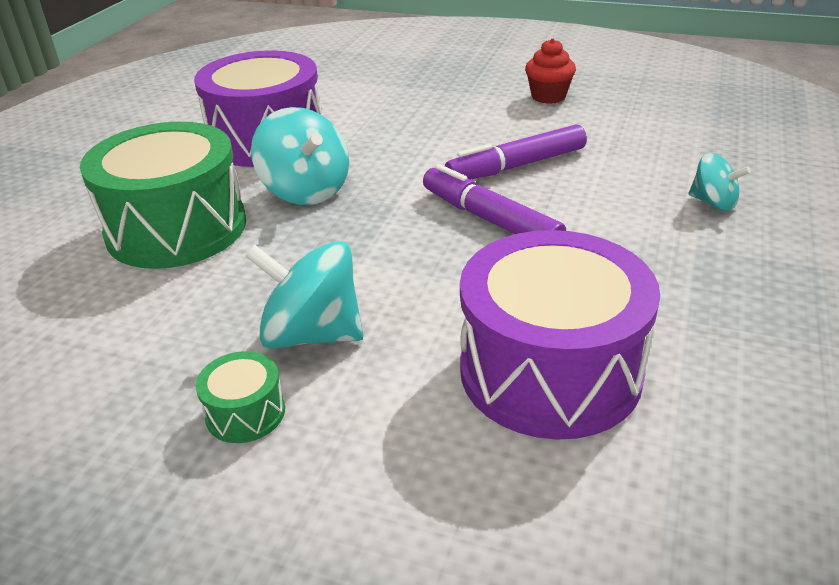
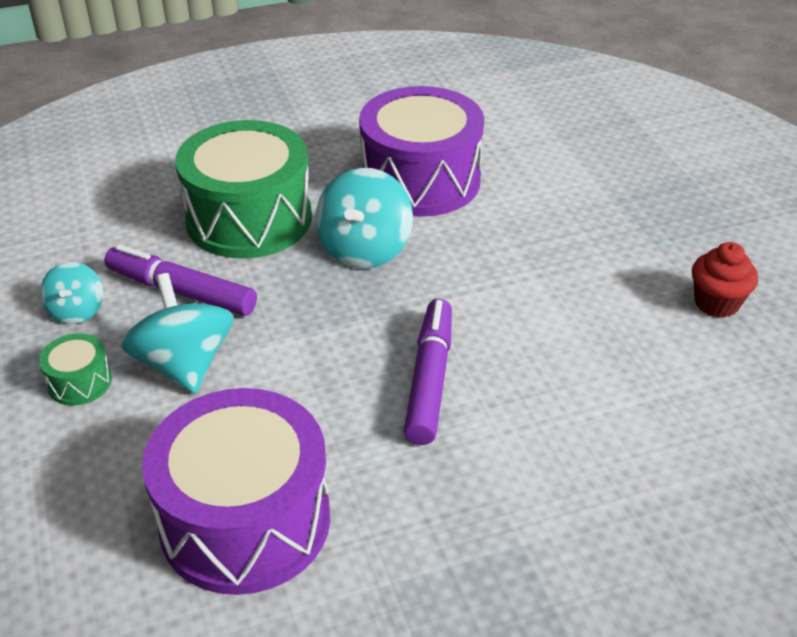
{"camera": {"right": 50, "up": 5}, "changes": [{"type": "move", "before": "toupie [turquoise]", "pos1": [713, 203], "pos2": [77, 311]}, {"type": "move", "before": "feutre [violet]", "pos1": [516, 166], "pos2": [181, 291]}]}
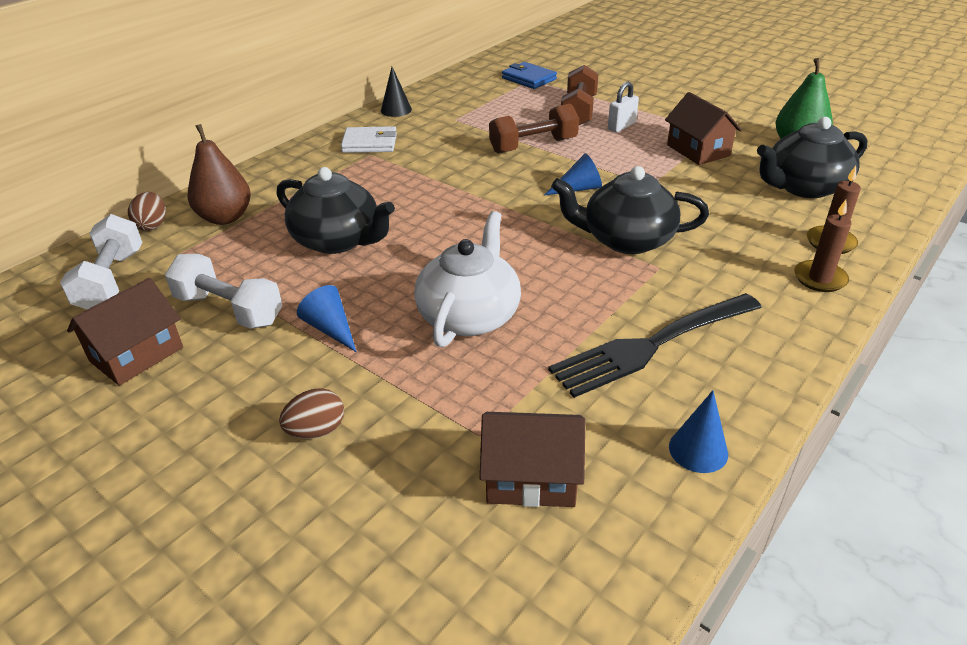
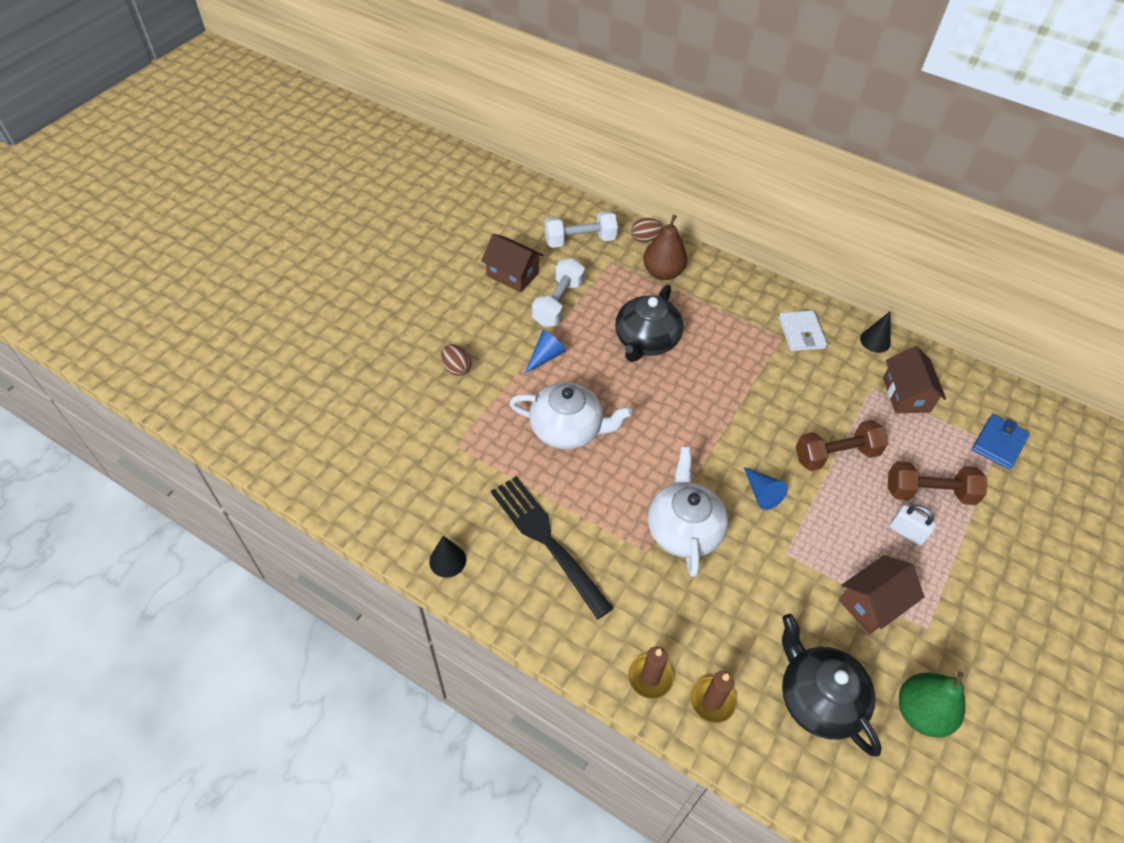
{"camera": {"right": 80, "up": 15}, "changes": [{"type": "recolor", "before": "cône [bleu]", "after": "cône [noir]", "pos1": [698, 450], "pos2": [447, 560]}, {"type": "recolor", "before": "théière [noir]", "after": "théière [blanc]", "pos1": [626, 240], "pos2": [683, 529]}, {"type": "rotate", "before": "haltère [marron]", "pos1": [533, 146], "pos2": [836, 455], "turn": -75}, {"type": "move", "before": "maison [marron]", "pos1": [531, 477], "pos2": [906, 395]}]}
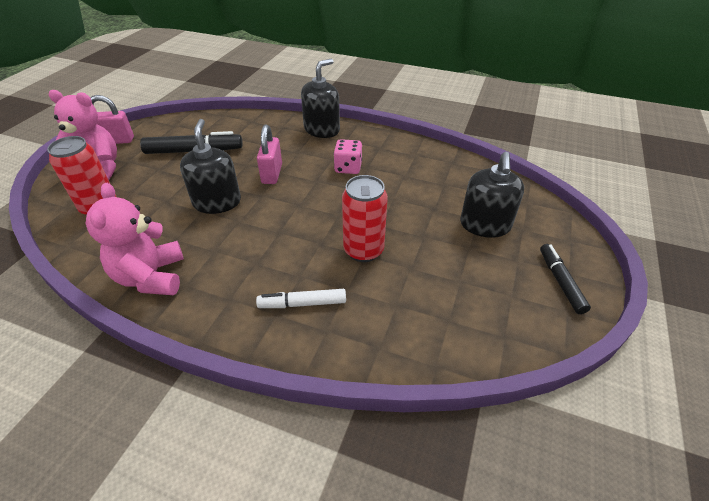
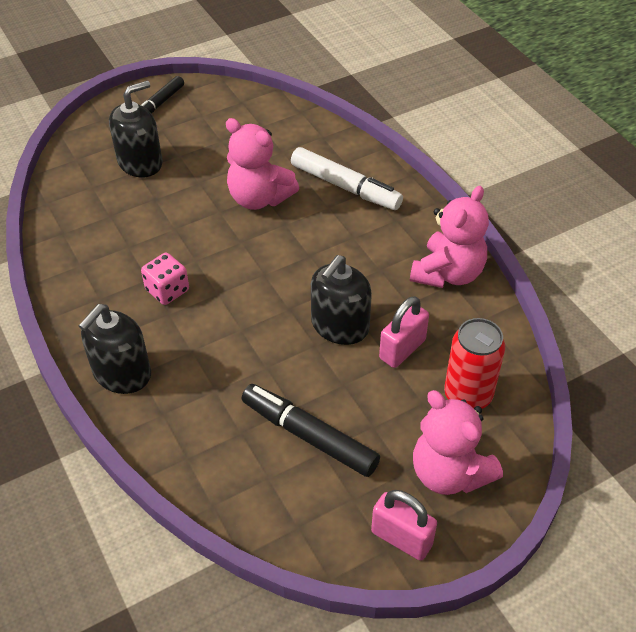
{"camera": {"right": -140, "up": 5}, "changes": [{"type": "rotate", "before": "distributeur de savon [noir]", "pos1": [322, 130], "pos2": [122, 373], "turn": -45}, {"type": "replace", "before": "canette [rouge]", "after": "ours en peluche [rose]", "pos1": [363, 250], "pos2": [259, 198]}, {"type": "resize", "before": "feutre [blanc]", "pos1": [302, 304], "pos2": [345, 187], "scale": 1.57}, {"type": "move", "before": "cadenas [rose]", "pos1": [272, 174], "pos2": [402, 349]}]}
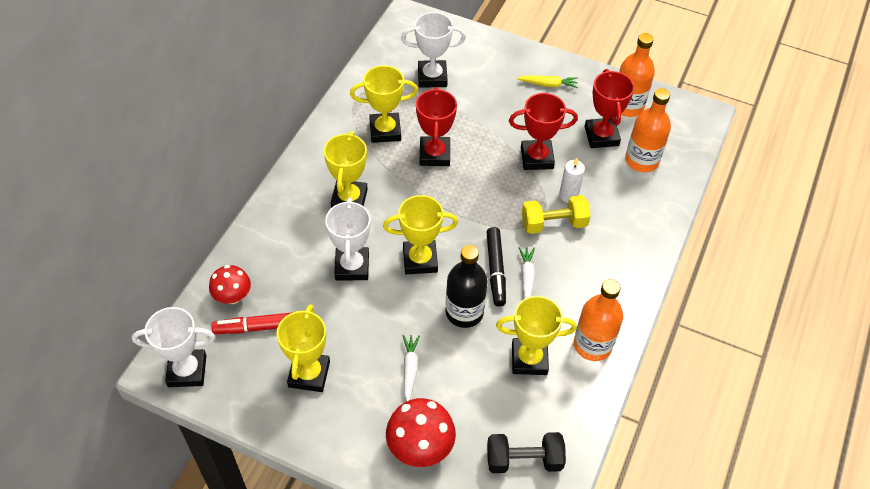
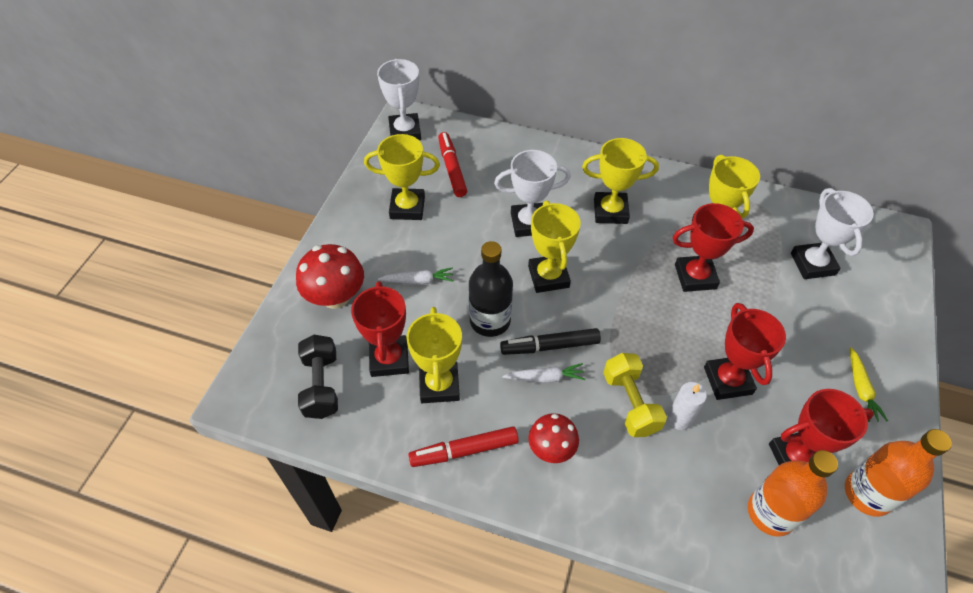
{"camera": {"right": 85, "up": 0}, "changes": [{"type": "insert", "after": "trophée [rouge]", "pos2": [389, 359]}, {"type": "replace", "before": "bouteille [orange]", "after": "feutre [rouge]", "pos1": [592, 345], "pos2": [464, 450]}, {"type": "move", "before": "champignon [rouge]", "pos1": [233, 296], "pos2": [551, 449]}]}
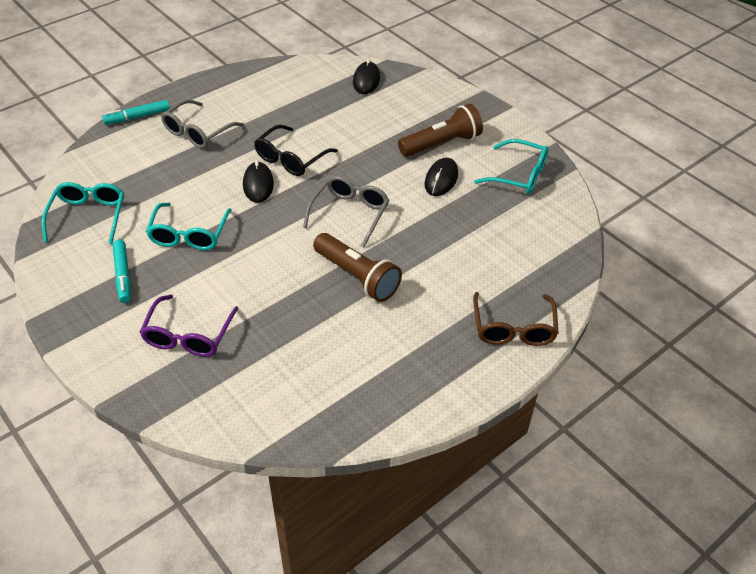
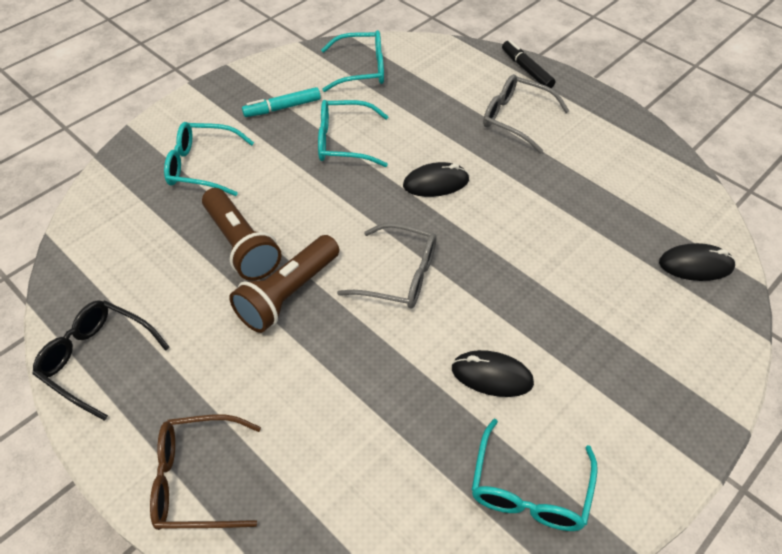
{"camera": {"right": 85, "up": 5}, "changes": [{"type": "move", "before": "lunettes [noir]", "pos1": [291, 158], "pos2": [98, 360]}, {"type": "recolor", "before": "lunettes [violet]", "after": "lunettes [turquoise]", "pos1": [189, 335], "pos2": [203, 166]}, {"type": "move", "before": "lampe de poche [marron]", "pos1": [441, 144], "pos2": [241, 245]}, {"type": "recolor", "before": "feutre [turquoise]", "after": "feutre [noir]", "pos1": [137, 117], "pos2": [526, 69]}]}
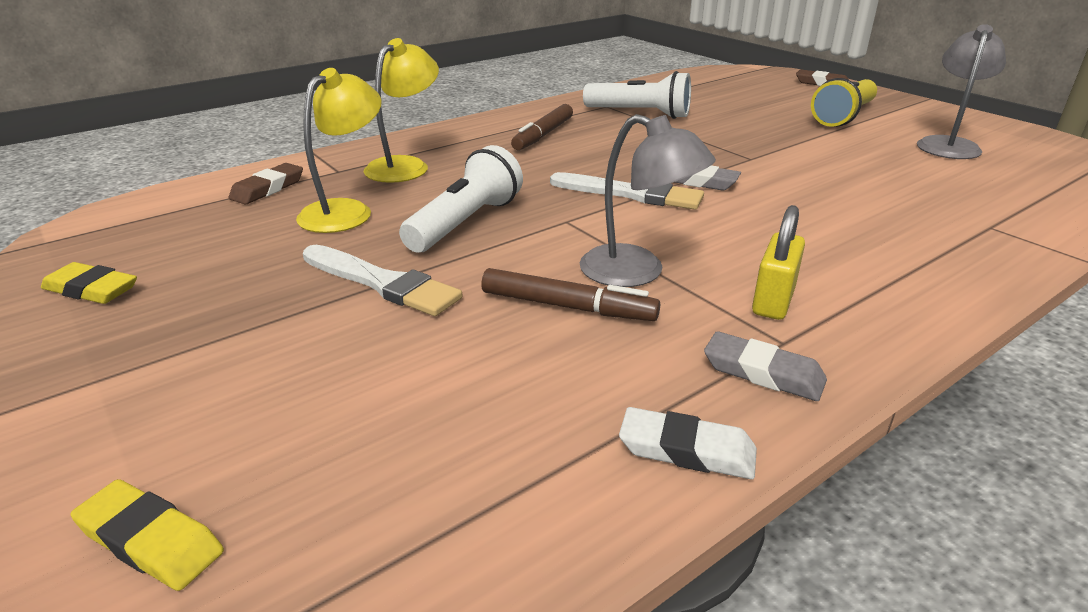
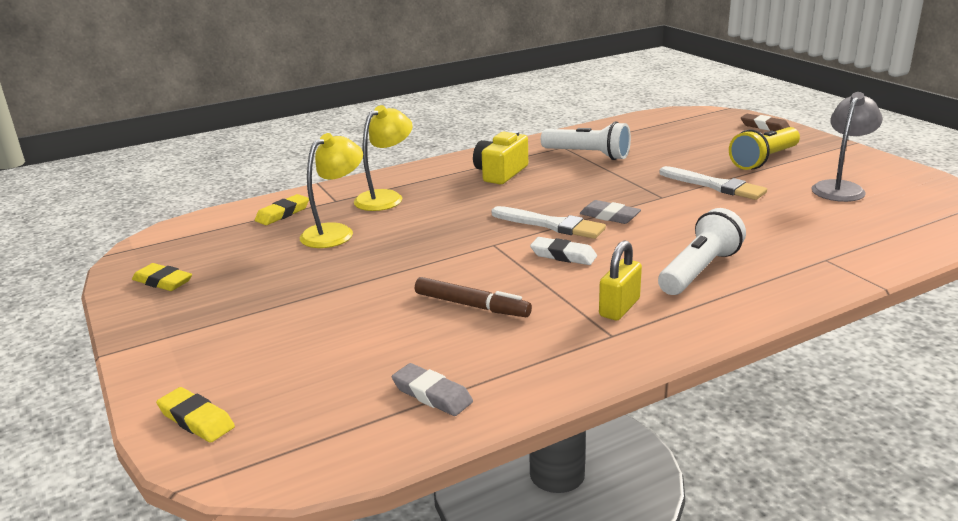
{"camera": {"right": 10, "up": -5}, "changes": [{"type": "recolor", "before": "gomme [marron]", "after": "gomme [jaune]", "pos1": [267, 189], "pos2": [282, 213]}, {"type": "move", "before": "gomme [gris]", "pos1": [763, 373], "pos2": [432, 394]}, {"type": "replace", "before": "feutre [marron]", "after": "appareil photo [jaune]", "pos1": [543, 135], "pos2": [500, 173]}, {"type": "move", "before": "gomme [blanc]", "pos1": [686, 450], "pos2": [563, 255]}, {"type": "move", "before": "lampe de poche [blanc]", "pos1": [465, 223], "pos2": [699, 270]}, {"type": "move", "before": "pinceau [blanc]", "pos1": [383, 283], "pos2": [715, 185]}, {"type": "delete", "before": "lampe [gris]", "pos1": [637, 272]}]}
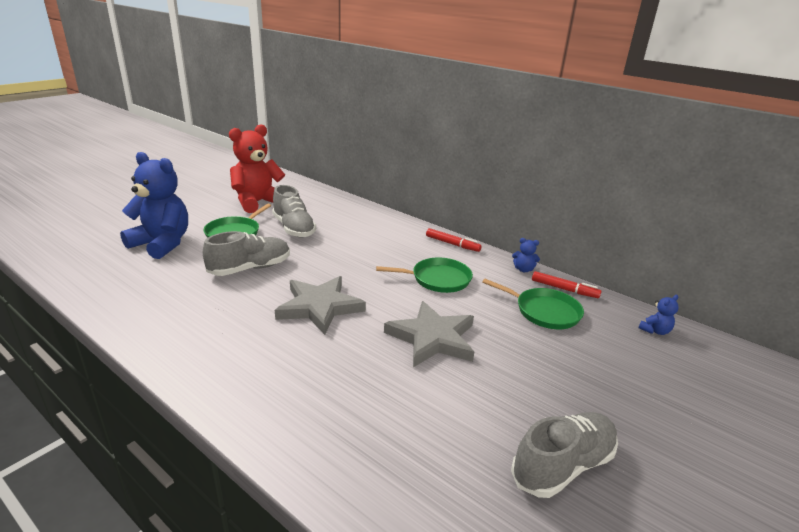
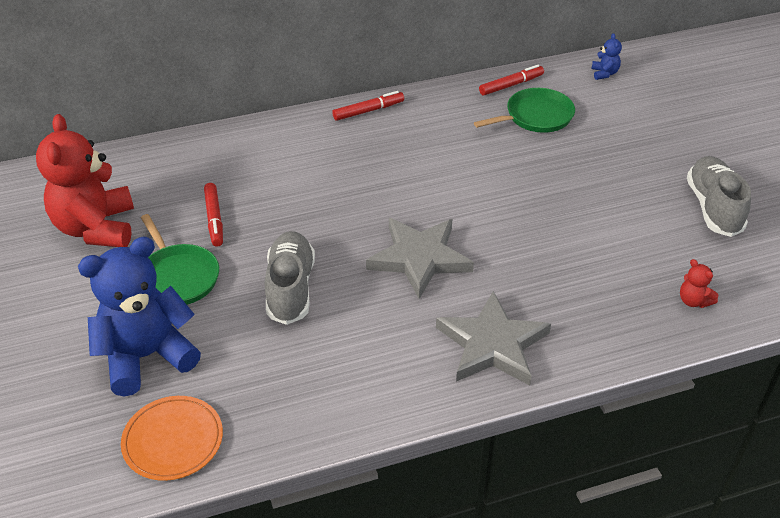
{"camera": {"right": -55, "up": 15}, "changes": [{"type": "insert", "after": "assiette [orange]", "pos2": [173, 440]}, {"type": "replace", "before": "chaussure [gris]", "after": "feutre [rouge]", "pos1": [294, 228], "pos2": [214, 219]}, {"type": "move", "before": "étoile [gris]", "pos1": [432, 338], "pos2": [492, 344]}, {"type": "insert", "after": "ours en peluche [rouge]", "pos2": [693, 301]}, {"type": "delete", "before": "poêle [vert]", "pos1": [437, 279]}, {"type": "delete", "before": "ours en peluche [bleu]", "pos1": [523, 269]}]}
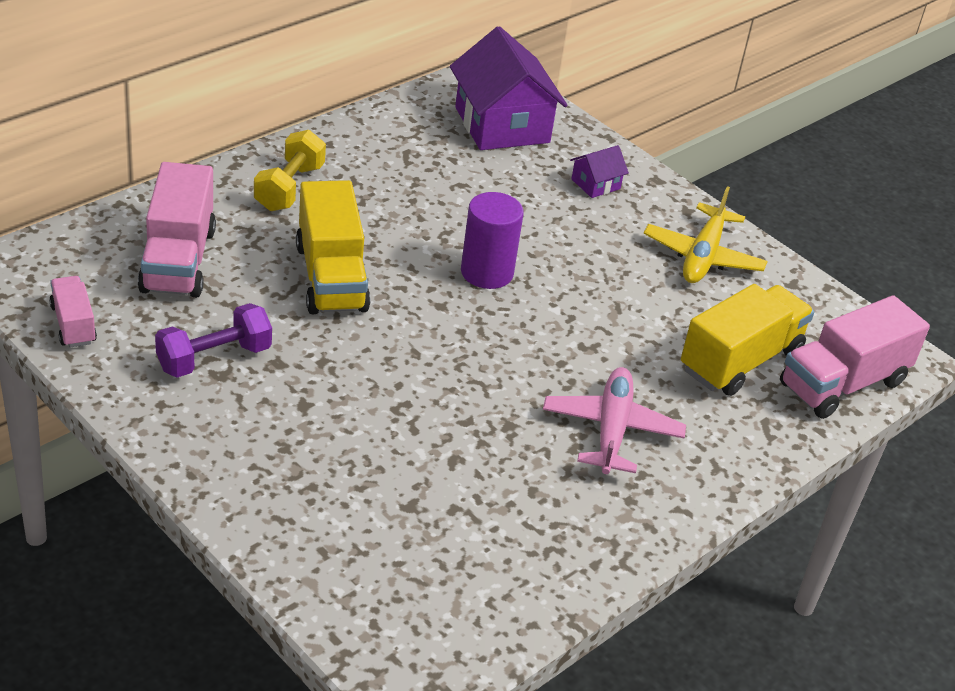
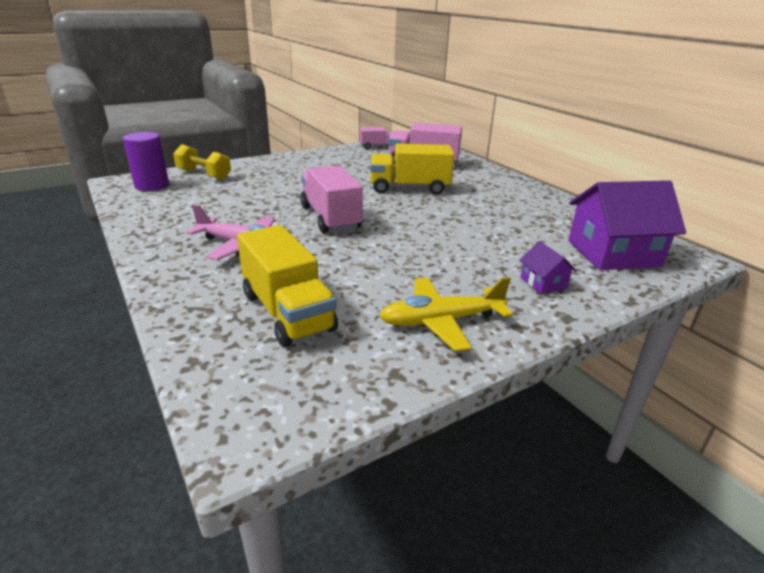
{"camera": {"right": 105, "up": -10}, "changes": [{"type": "move", "before": "cylindre [violet]", "pos1": [487, 272], "pos2": [152, 185]}, {"type": "move", "before": "haltère [jaune]", "pos1": [289, 188], "pos2": [204, 174]}, {"type": "move", "before": "camion [rose]", "pos1": [842, 384], "pos2": [330, 218]}, {"type": "rotate", "before": "avion [jaune]", "pos1": [703, 256], "pos2": [441, 321], "turn": -45}, {"type": "delete", "before": "haltère [violet]", "pos1": [214, 358]}]}
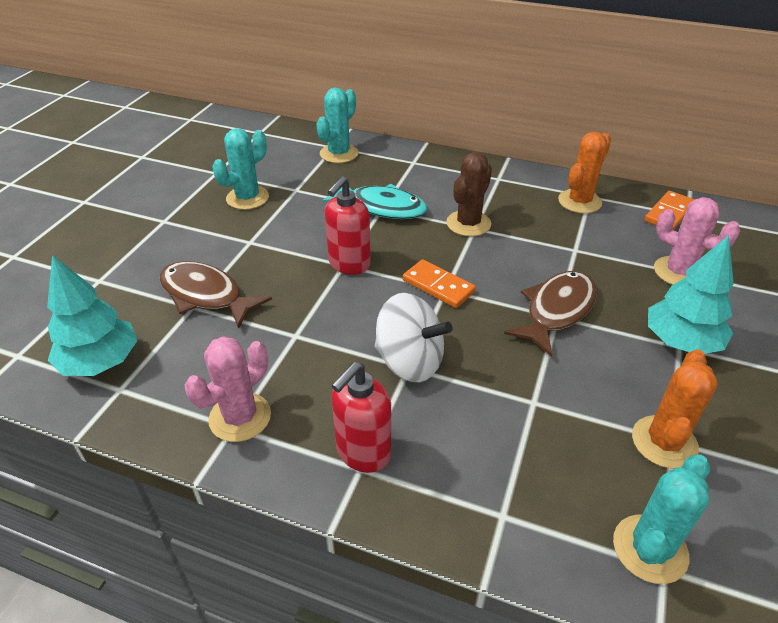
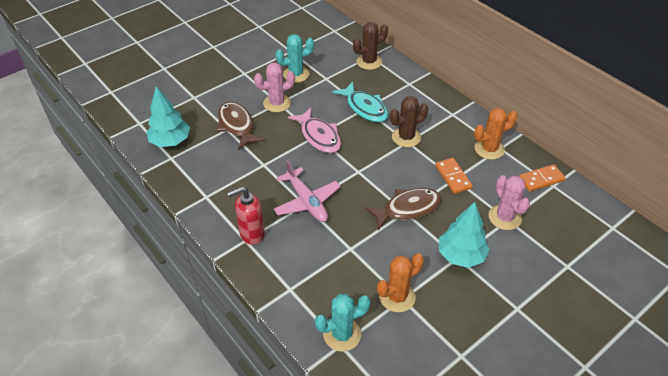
{"camera": {"right": 30, "up": 5}, "changes": [{"type": "move", "before": "cactus [rose]", "pos1": [240, 417], "pos2": [277, 103]}, {"type": "replace", "before": "toupie [blanc]", "after": "avion [rose]", "pos1": [409, 361], "pos2": [307, 201]}, {"type": "replace", "before": "distributeur de savon [rouge]", "after": "poisson [rose]", "pos1": [349, 264], "pos2": [319, 136]}, {"type": "recolor", "before": "cactus [turquoise]", "after": "cactus [marron]", "pos1": [339, 153], "pos2": [369, 62]}, {"type": "move", "before": "domino [orange]", "pos1": [438, 286], "pos2": [453, 177]}]}
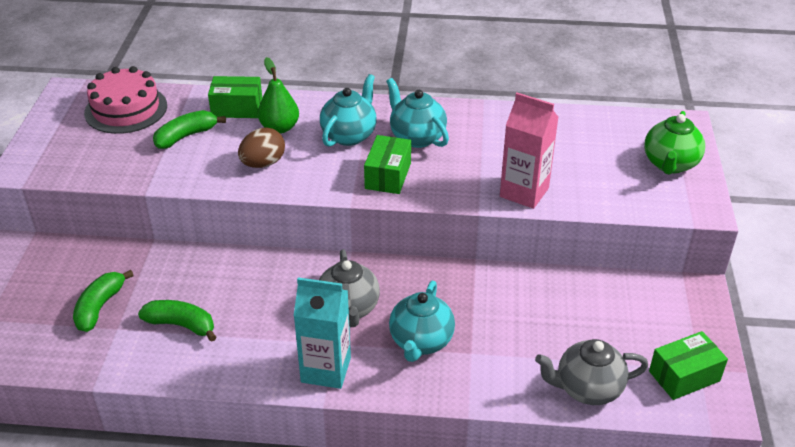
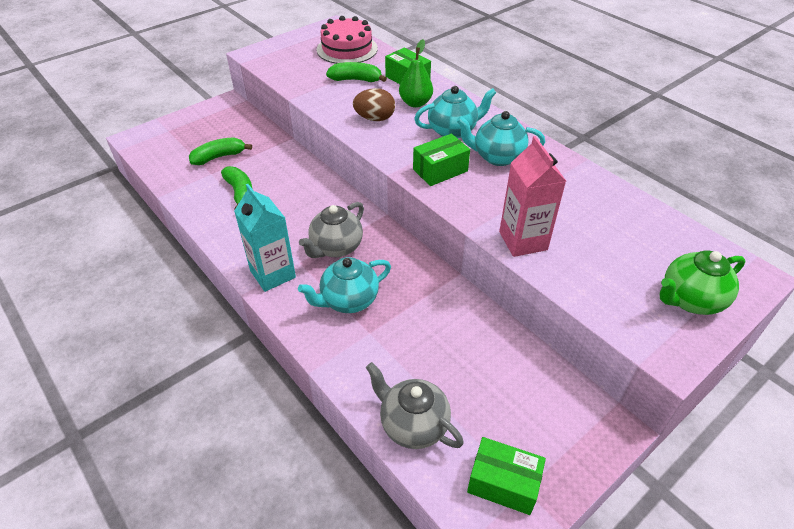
{"camera": {"right": 45, "up": 5}, "changes": [{"type": "rotate", "before": "théière [turquoise]", "pos1": [416, 137], "pos2": [497, 157], "turn": -90}]}
